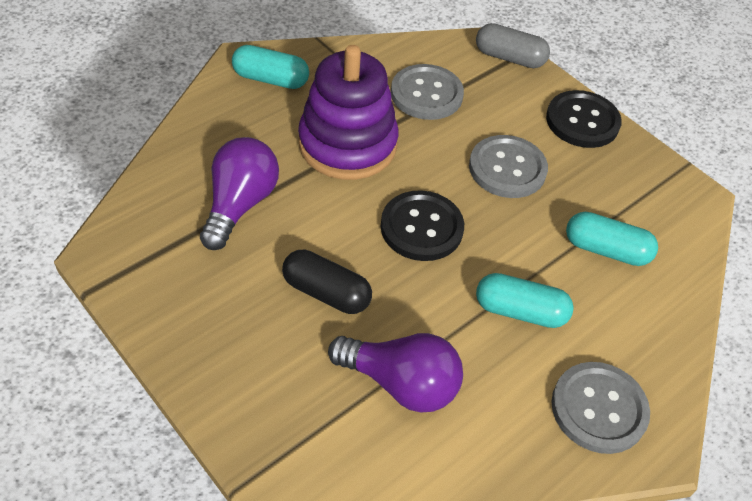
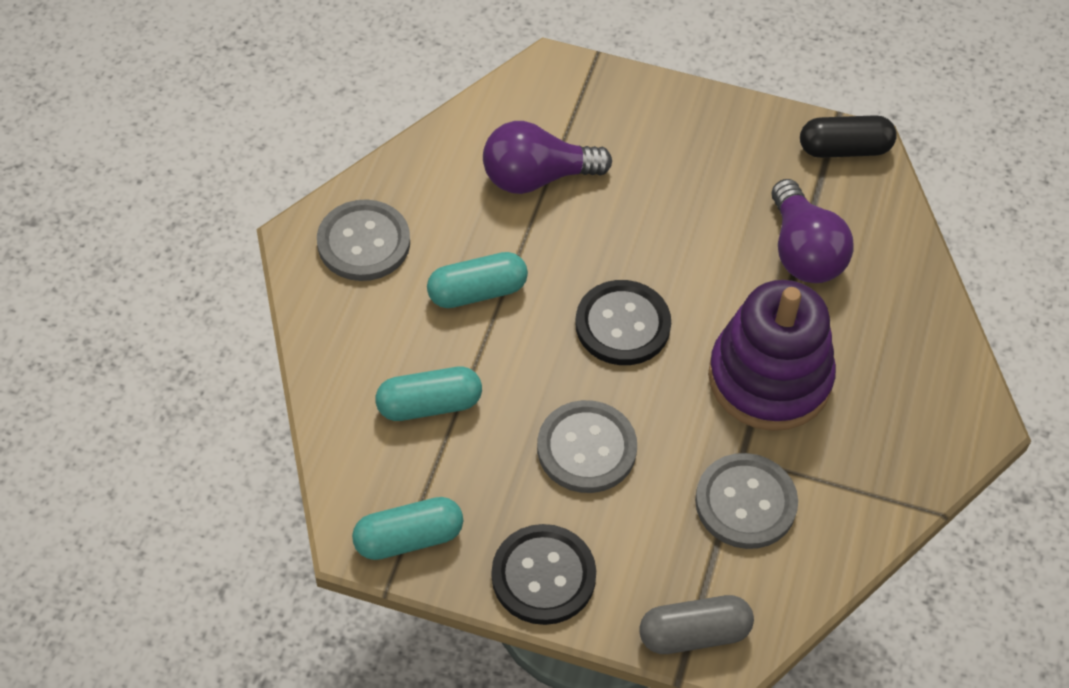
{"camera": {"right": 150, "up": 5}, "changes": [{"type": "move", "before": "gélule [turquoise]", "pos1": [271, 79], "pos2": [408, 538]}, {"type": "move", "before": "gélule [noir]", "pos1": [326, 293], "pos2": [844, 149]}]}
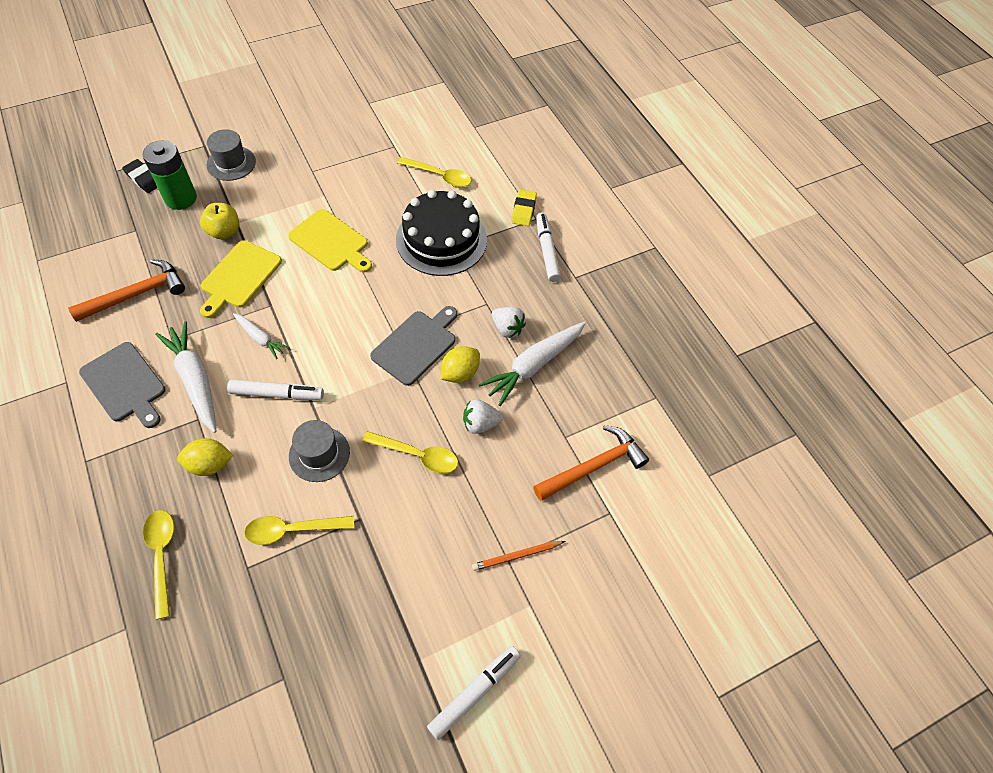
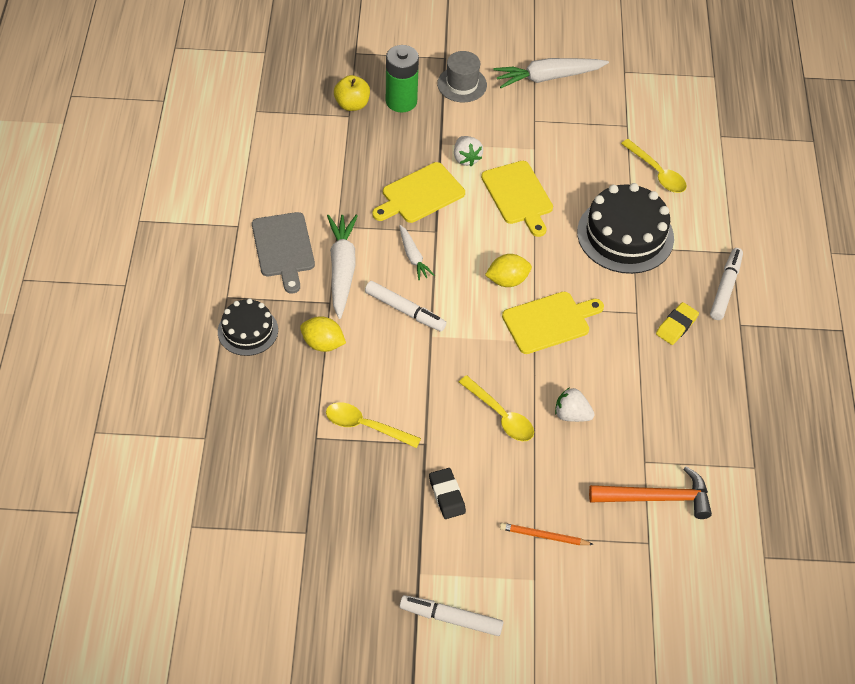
{"camera": {"right": 30, "up": -5}, "changes": [{"type": "insert", "after": "gâteau [noir]", "pos2": [248, 330]}, {"type": "move", "before": "pomme [jaune]", "pos1": [224, 231], "pos2": [352, 104]}, {"type": "rotate", "before": "feutre [blanc]", "pos1": [474, 692], "pos2": [451, 619], "turn": -150}, {"type": "move", "before": "gomme [noir]", "pos1": [144, 179], "pos2": [447, 495]}, {"type": "move", "before": "fraise [blanc]", "pos1": [507, 328], "pos2": [466, 158]}, {"type": "move", "before": "citron [jaune]", "pos1": [460, 373], "pos2": [507, 280]}, {"type": "move", "before": "carotte [blanc]", "pos1": [534, 365], "pos2": [548, 77]}, {"type": "recolor", "before": "planche à découper [gris]", "after": "planche à découper [jaune]", "pos1": [416, 345], "pos2": [549, 322]}, {"type": "move", "before": "gomme [jaune]", "pos1": [523, 210], "pos2": [676, 326]}, {"type": "delete", "before": "marteau [orange]", "pos1": [137, 294]}, {"type": "delete", "before": "cuillère [jaune]", "pos1": [162, 556]}, {"type": "delete", "before": "chapeau [gris]", "pos1": [319, 454]}]}
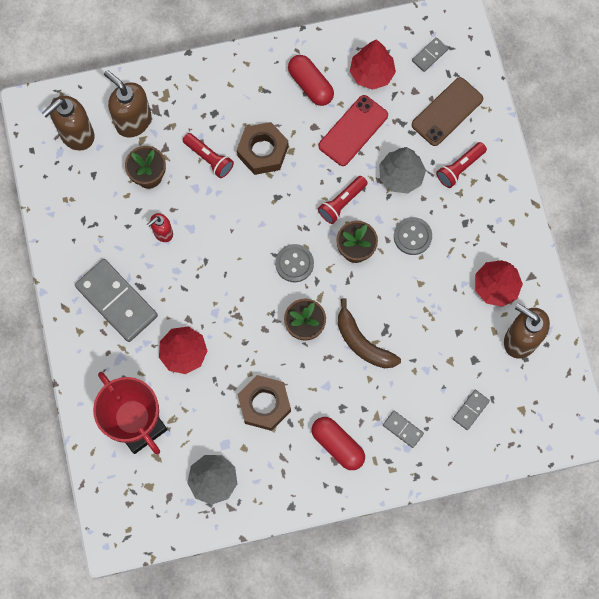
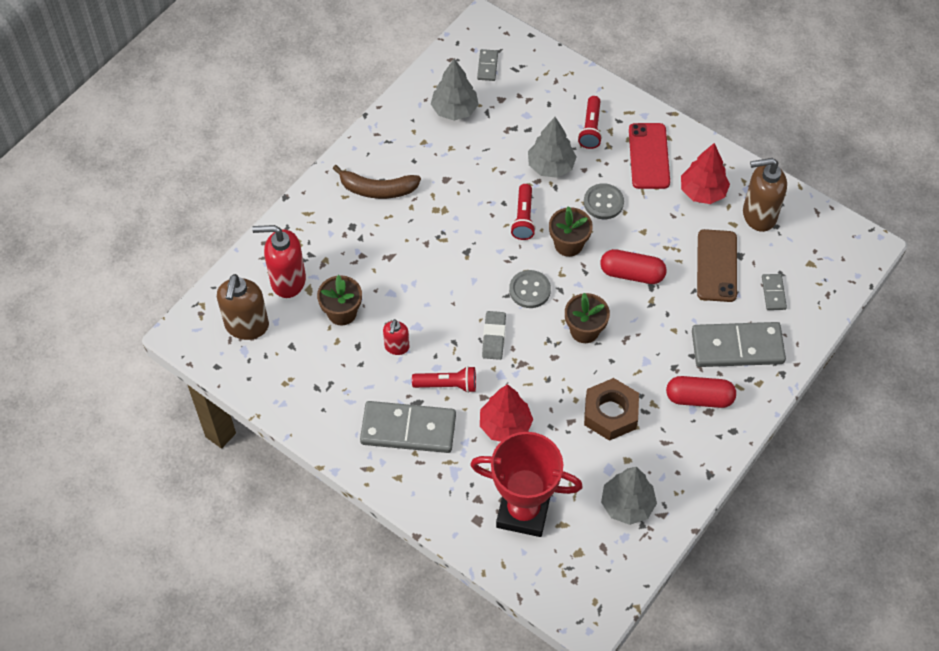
{"camera": {"right": -40, "up": -15}, "changes": [{"type": "recolor", "before": "distributeur de savon [marron]", "after": "distributeur de savon [rouge]", "pos1": [133, 121], "pos2": [287, 281]}, {"type": "move", "before": "banane [marron]", "pos1": [362, 342], "pos2": [377, 189]}, {"type": "move", "before": "lampe de poche [rouge]", "pos1": [209, 159], "pos2": [447, 385]}, {"type": "recolor", "before": "arbre [rouge]", "after": "arbre [gris]", "pos1": [371, 74], "pos2": [454, 110]}, {"type": "insert", "after": "gomme [gris]", "pos2": [494, 337]}, {"type": "move", "before": "gélule [rouge]", "pos1": [310, 85], "pos2": [632, 274]}, {"type": "move", "before": "téléphone [rouge]", "pos1": [353, 130], "pos2": [648, 156]}, {"type": "resize", "before": "domino [gris]", "pos1": [403, 429], "pos2": [737, 347], "scale": 2.18}, {"type": "move", "before": "téléphone [marron]", "pos1": [447, 112], "pos2": [717, 266]}, {"type": "delete", "before": "écrou [marron]", "pos1": [263, 151]}]}
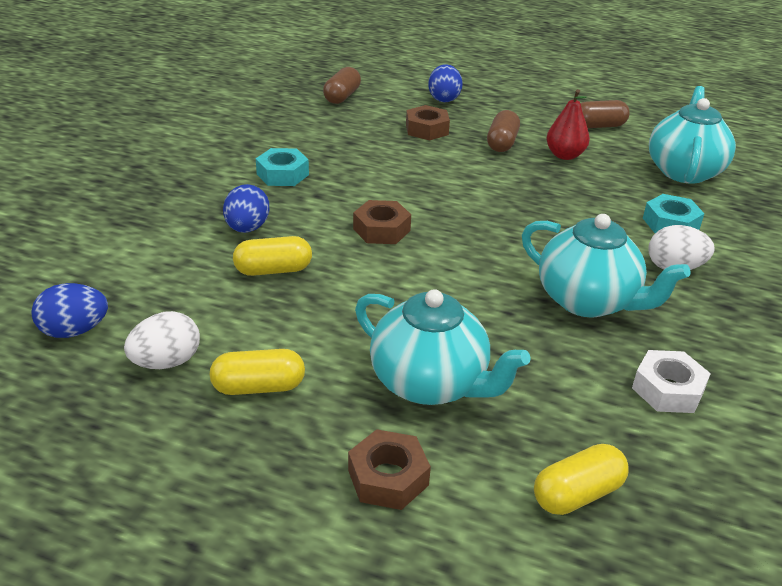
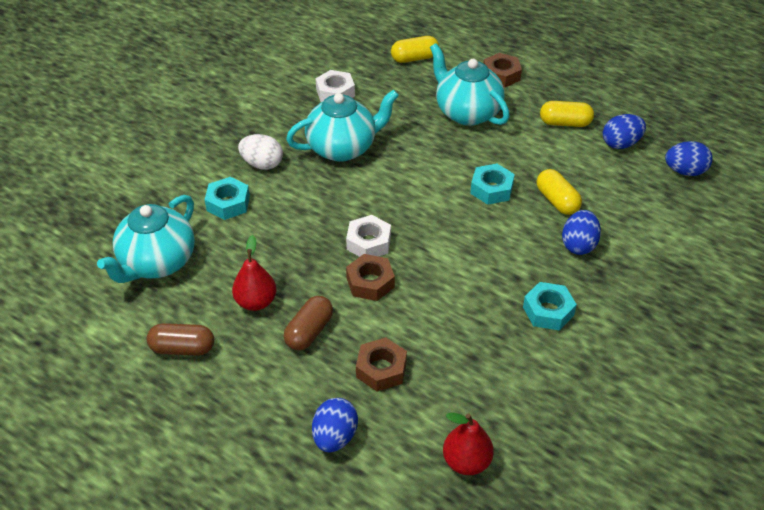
{"camera": {"right": -165, "up": 10}, "changes": [{"type": "rotate", "before": "théière [turquoise]", "pos1": [588, 301], "pos2": [343, 148], "turn": 105}, {"type": "insert", "after": "écrou [blanc]", "pos2": [368, 242]}, {"type": "move", "before": "écrou [marron]", "pos1": [381, 229], "pos2": [370, 282]}, {"type": "replace", "before": "gélule [marron]", "after": "poire [rouge]", "pos1": [342, 97], "pos2": [466, 461]}, {"type": "insert", "after": "écrou [turquoise]", "pos2": [491, 189]}, {"type": "rotate", "before": "gélule [jaune]", "pos1": [273, 270], "pos2": [557, 201], "turn": 60}, {"type": "recolor", "before": "œuf [blanc]", "after": "œuf [bleu]", "pos1": [167, 362], "pos2": [620, 144]}]}
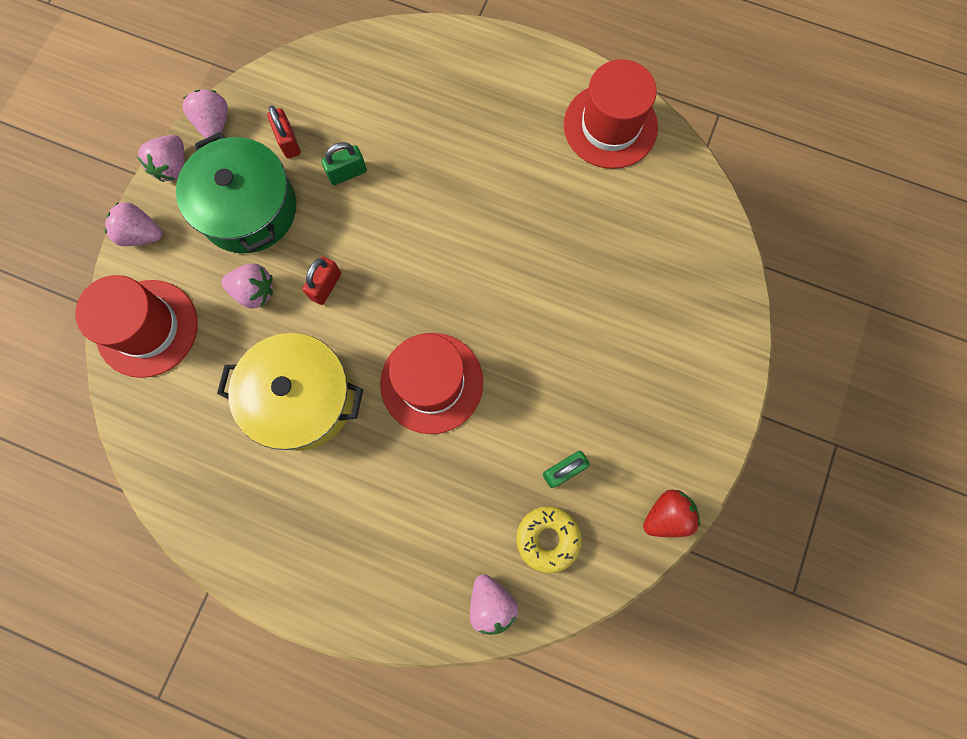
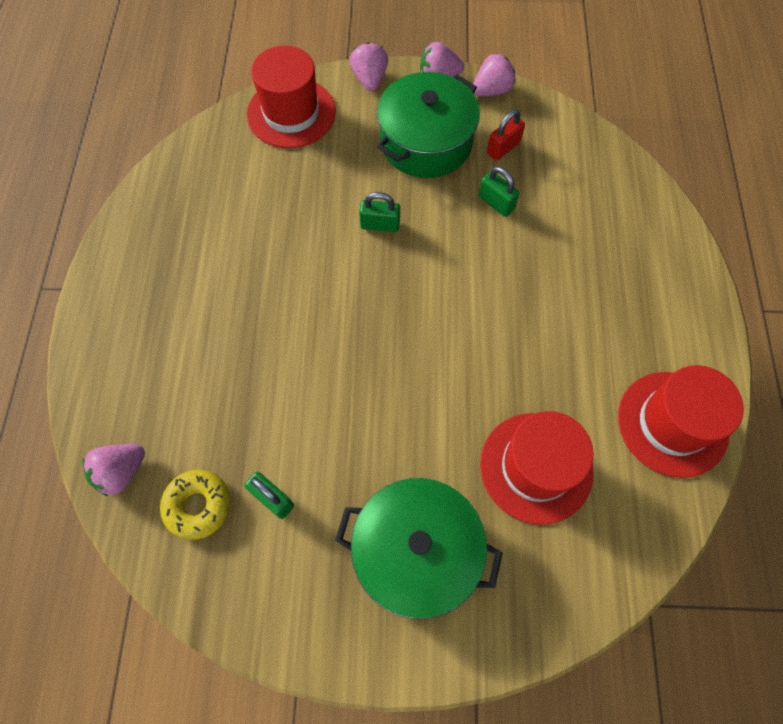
{"camera": {"right": 70, "up": -10}, "changes": [{"type": "insert", "after": "marmite [vert]", "pos2": [416, 551]}, {"type": "recolor", "before": "cadenas [rouge]", "after": "cadenas [vert]", "pos1": [326, 286], "pos2": [380, 225]}, {"type": "move", "before": "chapeau [rouge]", "pos1": [431, 382], "pos2": [536, 467]}, {"type": "delete", "before": "marmite [jaune]", "pos1": [302, 398]}, {"type": "delete", "before": "fraise [rose]", "pos1": [254, 291]}, {"type": "delete", "before": "fraise [rouge]", "pos1": [666, 515]}]}
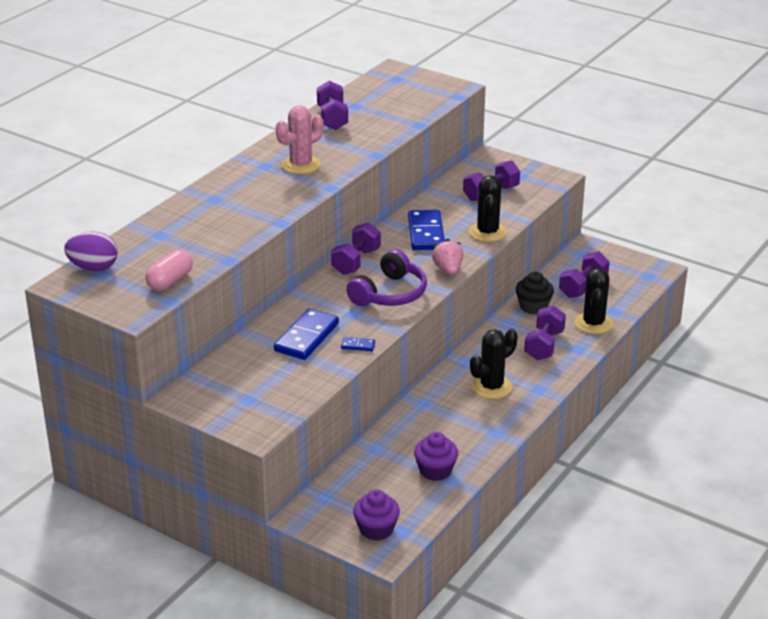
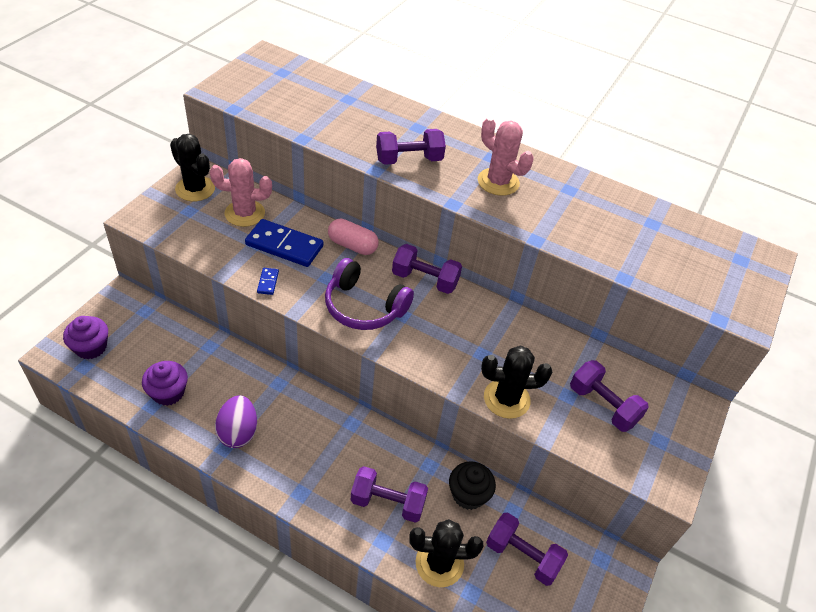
{"camera": {"right": 80, "up": 15}, "changes": [{"type": "move", "before": "cactus [noir]", "pos1": [491, 387], "pos2": [195, 189]}, {"type": "insert", "after": "cactus [rose]", "pos2": [244, 213]}, {"type": "move", "before": "œuf [violet]", "pos1": [93, 268], "pos2": [238, 432]}, {"type": "move", "before": "gélule [rose]", "pos1": [170, 281], "pos2": [352, 245]}, {"type": "move", "before": "haltère [violet]", "pos1": [332, 118], "pos2": [409, 160]}, {"type": "delete", "before": "domino [bleu]", "pos1": [426, 233]}, {"type": "delete", "before": "fraise [rose]", "pos1": [448, 270]}]}
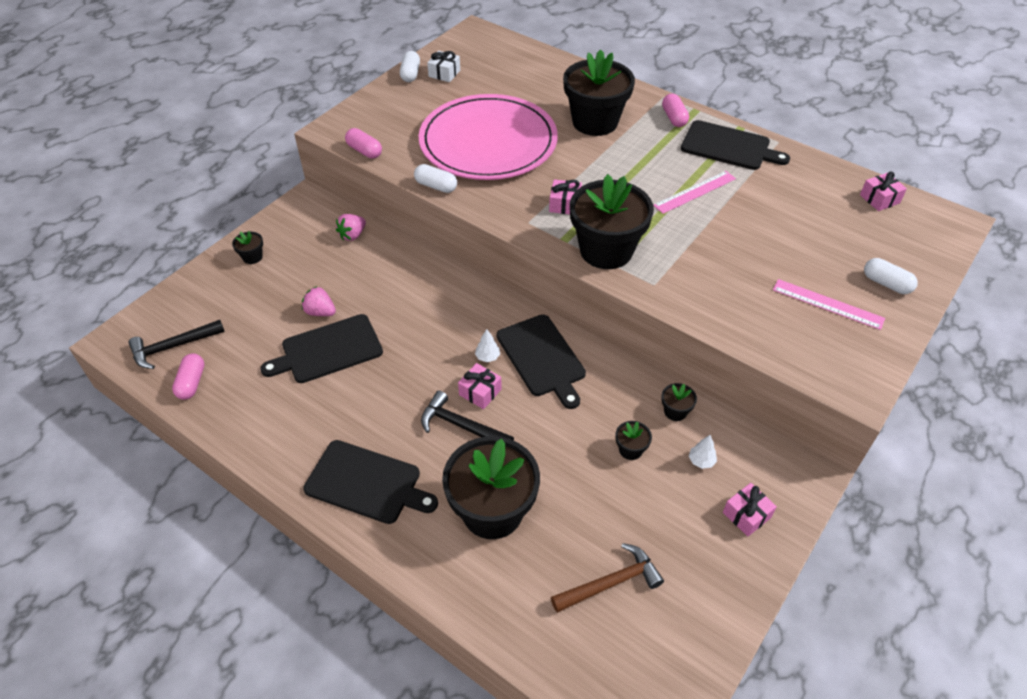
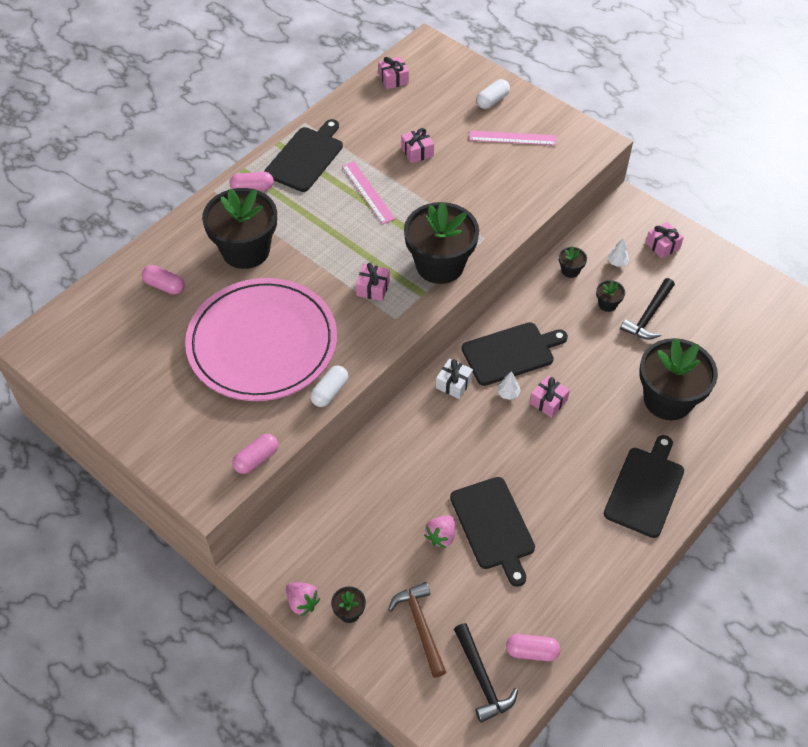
{"camera": {"right": -85, "up": 5}, "changes": [{"type": "insert", "after": "gélule [rose]", "pos2": [164, 286]}, {"type": "move", "before": "fraise [rose]", "pos1": [352, 235], "pos2": [302, 602]}, {"type": "move", "before": "marteau [marron]", "pos1": [611, 583], "pos2": [420, 626]}, {"type": "insert", "after": "cadeau [rose]", "pos2": [417, 152]}, {"type": "move", "before": "cadeau [blanc]", "pos1": [444, 73], "pos2": [454, 384]}, {"type": "rotate", "before": "règle [rose]", "pos1": [827, 304], "pos2": [512, 138], "turn": 60}, {"type": "move", "before": "marteau [noir]", "pos1": [461, 426], "pos2": [649, 316]}, {"type": "delete", "before": "gélule [blanc]", "pos1": [410, 74]}]}
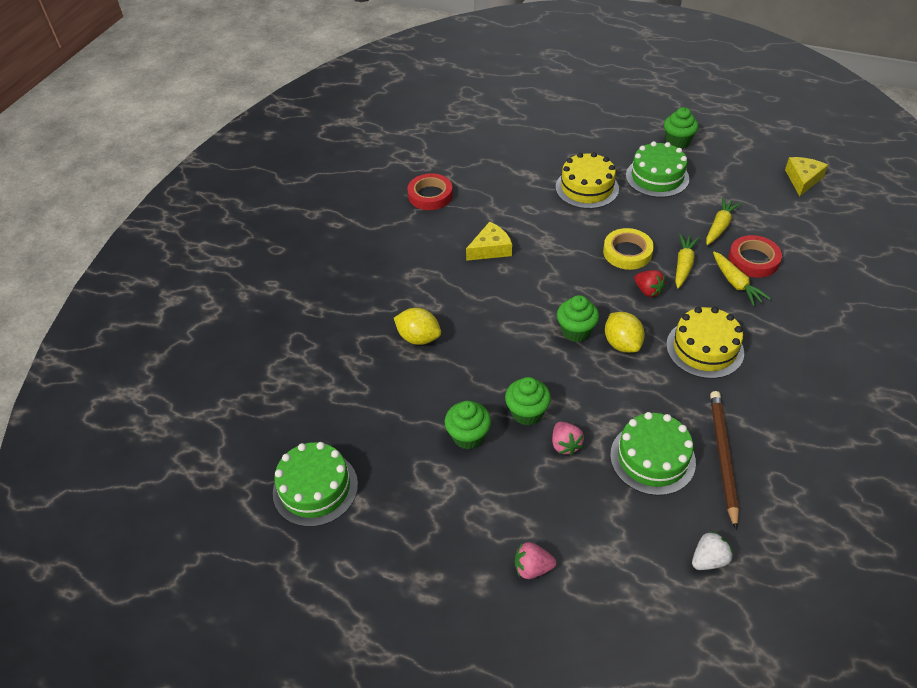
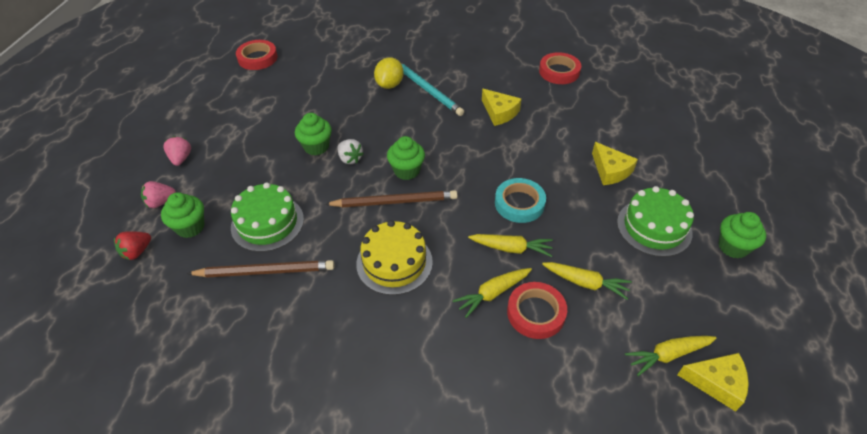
{"camera": {"right": 80, "up": 0}, "changes": [{"type": "move", "before": "fraise [rouge]", "pos1": [648, 291], "pos2": [137, 252]}, {"type": "move", "before": "fraise [rose]", "pos1": [565, 445], "pos2": [160, 202]}, {"type": "move", "before": "muffin [vert]", "pos1": [468, 436], "pos2": [190, 227]}, {"type": "replace", "before": "gâteau [vert]", "after": "ruban adhésif [rouge]", "pos1": [315, 488], "pos2": [257, 58]}, {"type": "replace", "before": "citron [jaune]", "after": "crayon [marron]", "pos1": [622, 344], "pos2": [394, 201]}, {"type": "move", "before": "fraise [blanc]", "pos1": [708, 559], "pos2": [350, 159]}, {"type": "insert", "after": "crayon [turquoise]", "pos2": [427, 90]}, {"type": "recolor", "before": "ruban adhésif [jaune]", "after": "ruban adhésif [turquoise]", "pos1": [627, 252], "pos2": [519, 203]}, {"type": "replace", "before": "gâteau [jaune]", "after": "fromage [jaune]", "pos1": [587, 188], "pos2": [610, 170]}, {"type": "insert", "after": "carotte [jaune]", "pos2": [667, 355]}]}
